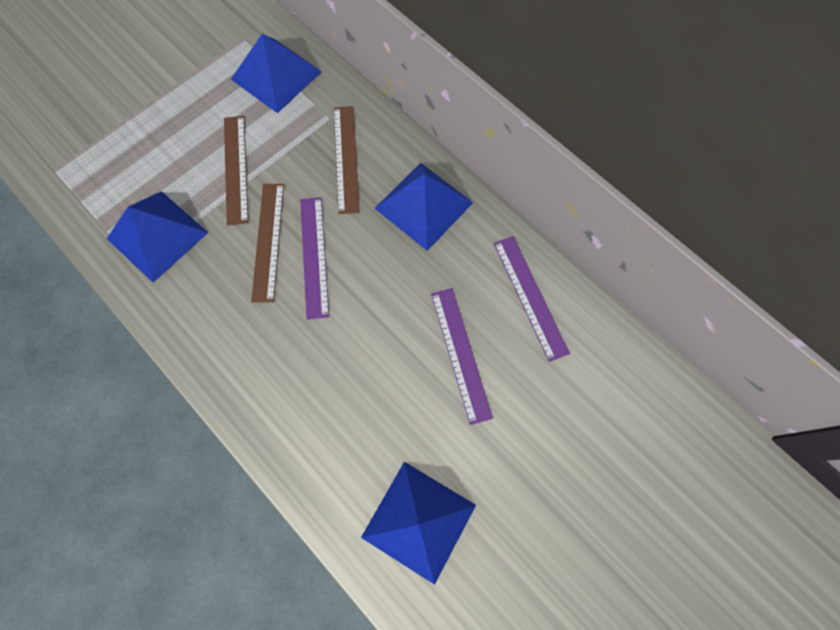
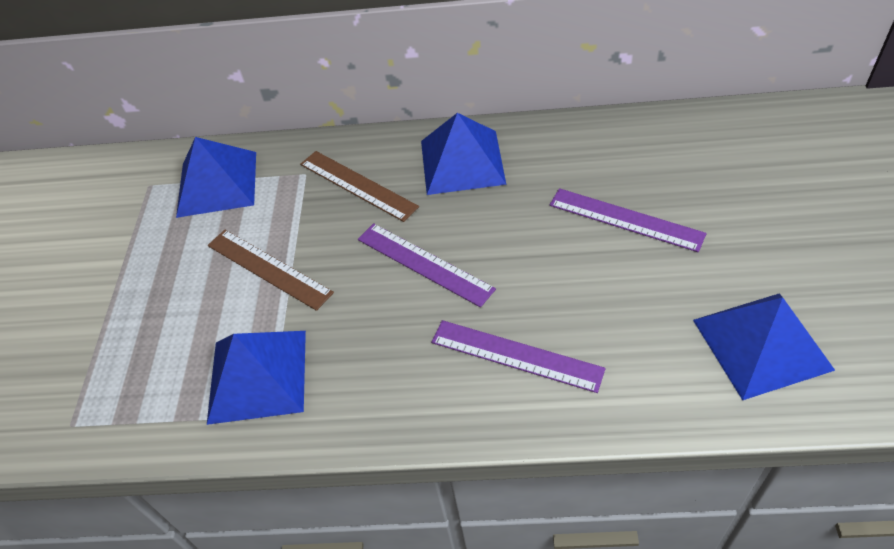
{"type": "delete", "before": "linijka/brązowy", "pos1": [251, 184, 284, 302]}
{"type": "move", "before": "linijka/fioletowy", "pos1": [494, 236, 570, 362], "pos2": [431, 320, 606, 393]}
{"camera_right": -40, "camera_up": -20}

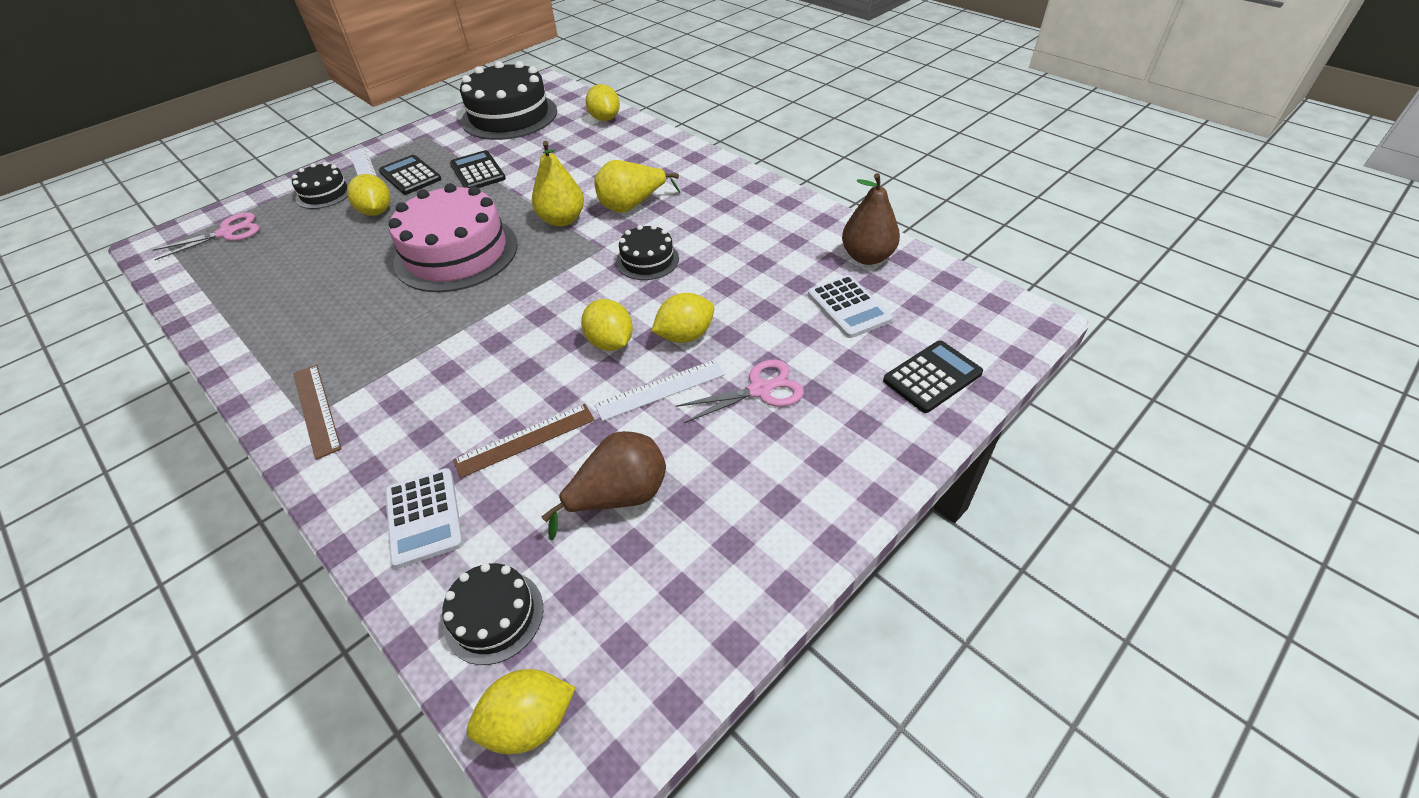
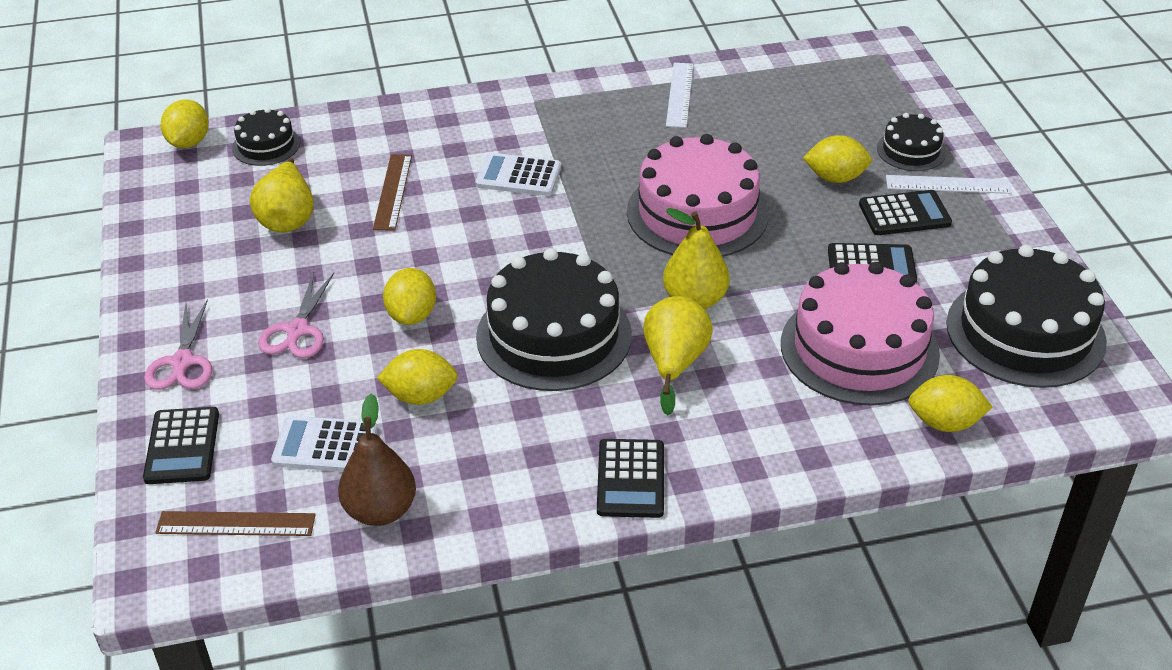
{"type": "insert", "after": "kalkulator/czarny", "pos2": [597, 439, 664, 518]}
{"type": "insert", "after": "tort/różowy", "pos2": [781, 262, 940, 406]}
{"type": "move", "before": "nożyczki/różowy", "pos1": [153, 212, 260, 260], "pos2": [144, 299, 212, 390]}
{"type": "move", "before": "linijka/brązowy", "pos1": [293, 365, 341, 460], "pos2": [155, 511, 316, 536]}
{"type": "move", "before": "kalkulator/biały", "pos1": [385, 468, 463, 568], "pos2": [476, 153, 561, 196]}
{"type": "move", "before": "cytryna/żółty", "pos1": [581, 299, 633, 351], "pos2": [377, 349, 458, 405]}
{"type": "move", "before": "linijka/biały", "pos1": [594, 360, 725, 421], "pos2": [666, 63, 693, 128]}
{"type": "recolor", "before": "gruszka/brązowy", "after": "gruszka/żółty", "pos1": [542, 431, 666, 540], "pos2": [250, 158, 314, 232]}
{"type": "resize", "before": "tort/czarny", "pos1": [616, 225, 679, 280], "pos2": [476, 248, 632, 391], "scale": 1.98}
{"camera_right": 120, "camera_up": -5}

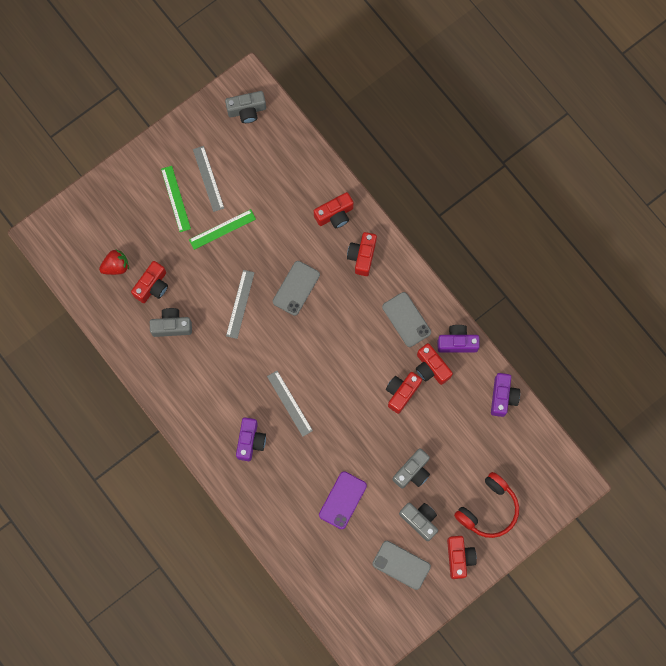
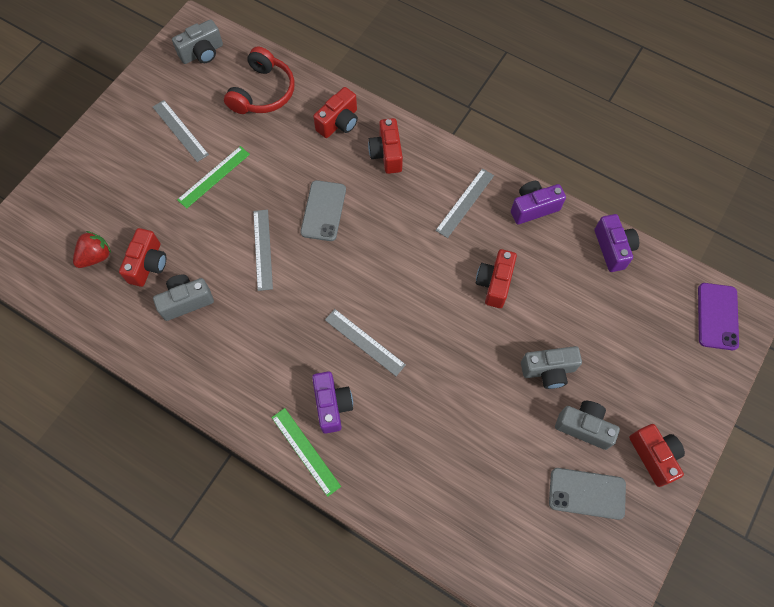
{"type": "delete", "before": "aparat fotograficzny/czerwony", "pos1": [416, 343, 453, 385]}
{"type": "move", "before": "linijka/zielony", "pos1": [161, 166, 191, 232], "pos2": [271, 408, 341, 497]}
{"type": "move", "before": "telefon/fioletowy", "pos1": [319, 471, 367, 529], "pos2": [698, 283, 739, 350]}
{"type": "move", "before": "słuchawki/czerwony", "pos1": [454, 472, 519, 538], "pos2": [224, 47, 295, 114]}
{"type": "replace", "before": "telefon/szary", "after": "linijka/szary", "pos1": [382, 292, 431, 347], "pos2": [435, 168, 494, 238]}
{"type": "rotate", "before": "aparat fotograficzny/szary", "pos1": [393, 449, 430, 489], "pos2": [521, 346, 582, 389], "turn": 60}
{"camera_right": -20, "camera_up": -10}

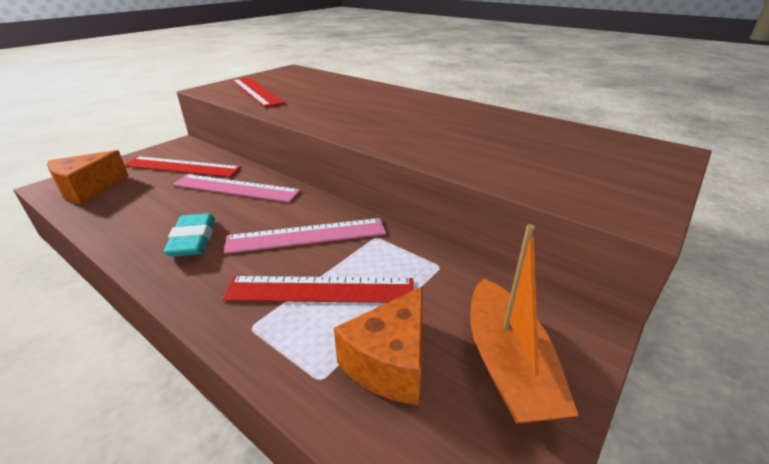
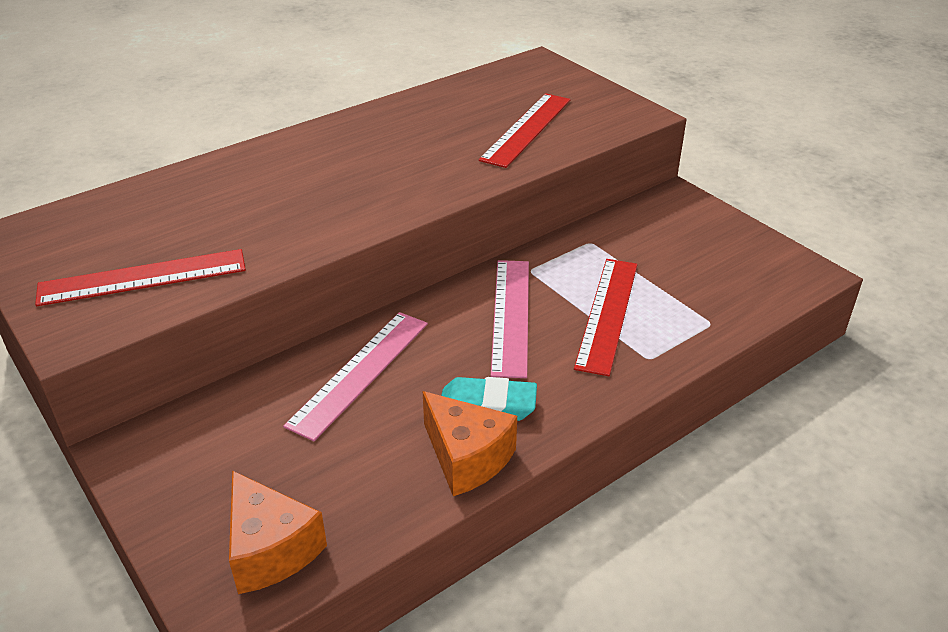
{"type": "delete", "before": "łódka/pomarańczowy", "pos1": [470, 224, 579, 424]}
{"type": "move", "before": "linijka/czerwony", "pos1": [124, 156, 241, 177], "pos2": [479, 93, 571, 168]}
{"type": "move", "before": "ser/pomarańczowy", "pos1": [334, 286, 423, 405], "pos2": [423, 391, 517, 496]}
{"camera_right": -75, "camera_up": 5}

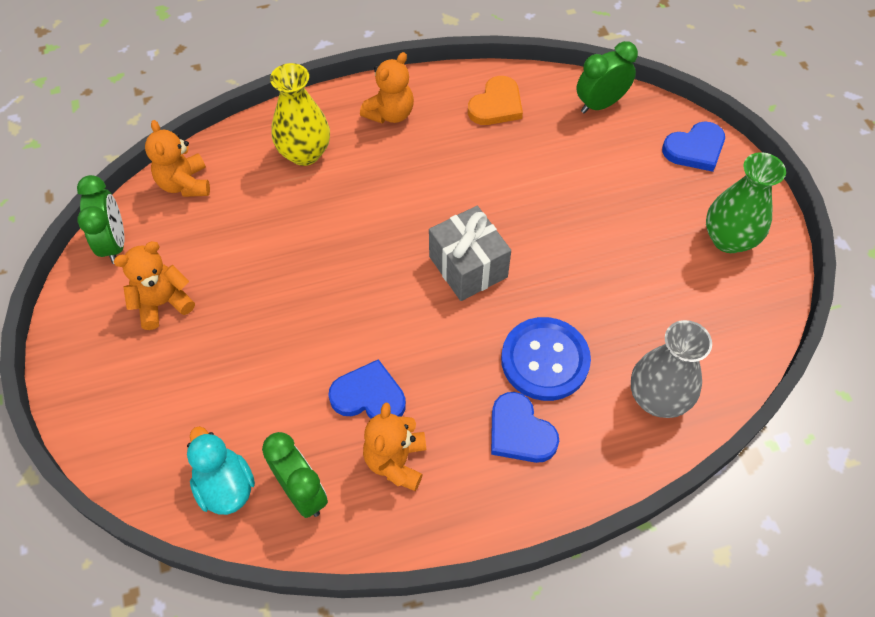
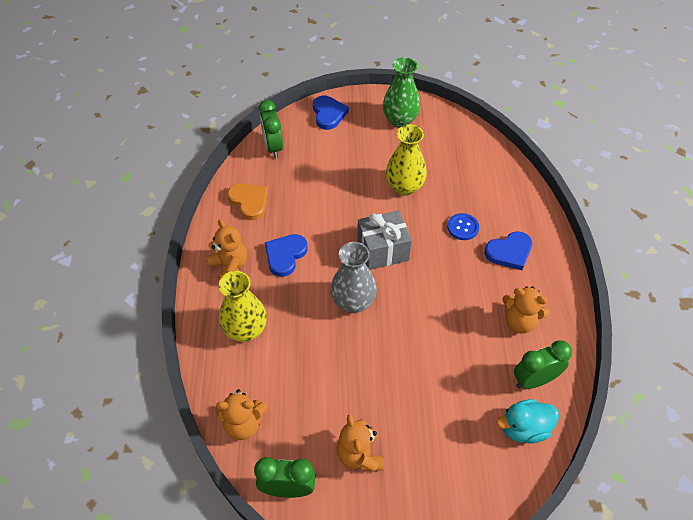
{"type": "insert", "after": "wazon/żółty", "pos2": [386, 124, 427, 196]}
{"type": "move", "before": "serce/niebieski", "pos1": [328, 359, 406, 419], "pos2": [265, 234, 308, 277]}
{"type": "move", "before": "wazon/szary", "pos1": [631, 320, 712, 418], "pos2": [331, 242, 377, 313]}
{"type": "resize", "before": "guzik/niebieski", "pos1": [501, 317, 591, 401], "pos2": [447, 213, 479, 240], "scale": 0.56}
{"camera_right": -75, "camera_up": -5}

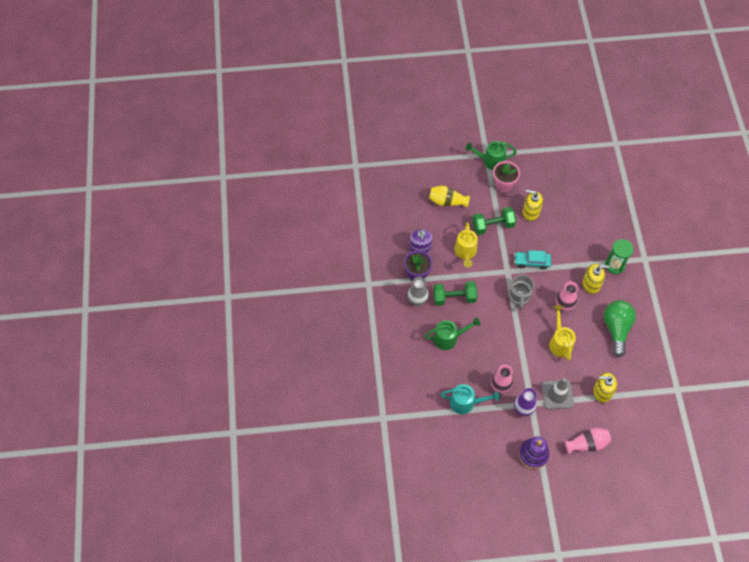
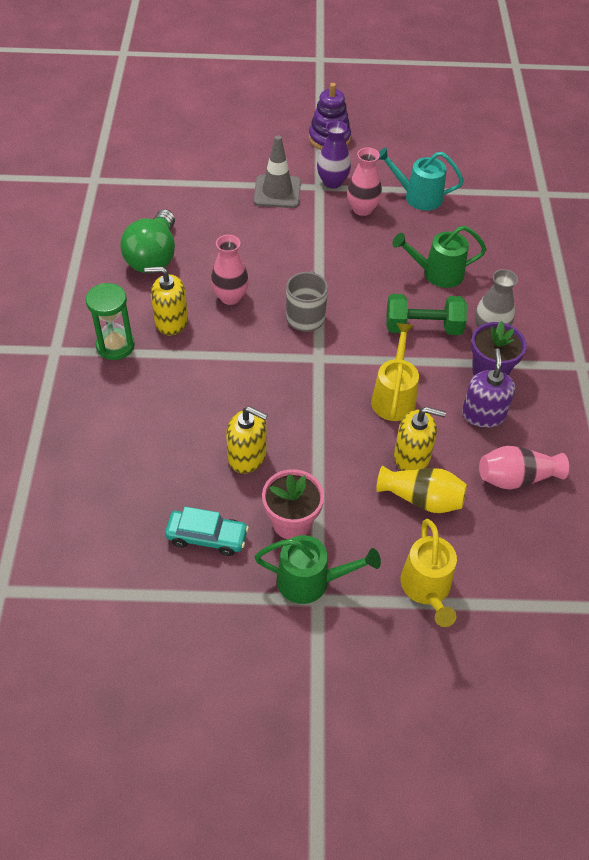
{"type": "delete", "before": "hantel/zielony", "pos1": [472, 207, 516, 235]}
{"type": "move", "before": "samochód/turkusowy", "pos1": [514, 250, 551, 270], "pos2": [165, 507, 249, 556]}
{"type": "move", "before": "konewka/żółty", "pos1": [549, 305, 576, 361], "pos2": [400, 519, 457, 627]}
{"type": "move", "before": "wazon/różowy", "pos1": [564, 428, 611, 454], "pos2": [479, 446, 569, 489]}
{"type": "move", "before": "dozownik mydła/żółty", "pos1": [593, 372, 617, 403], "pos2": [394, 407, 446, 471]}
{"camera_right": -175, "camera_up": -10}

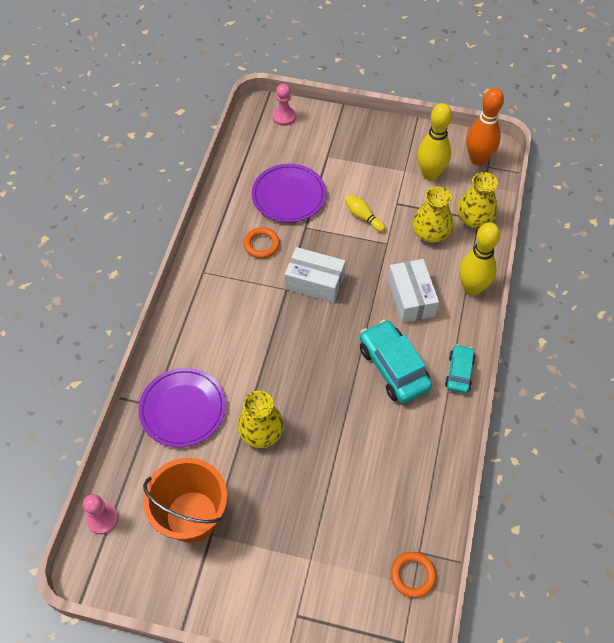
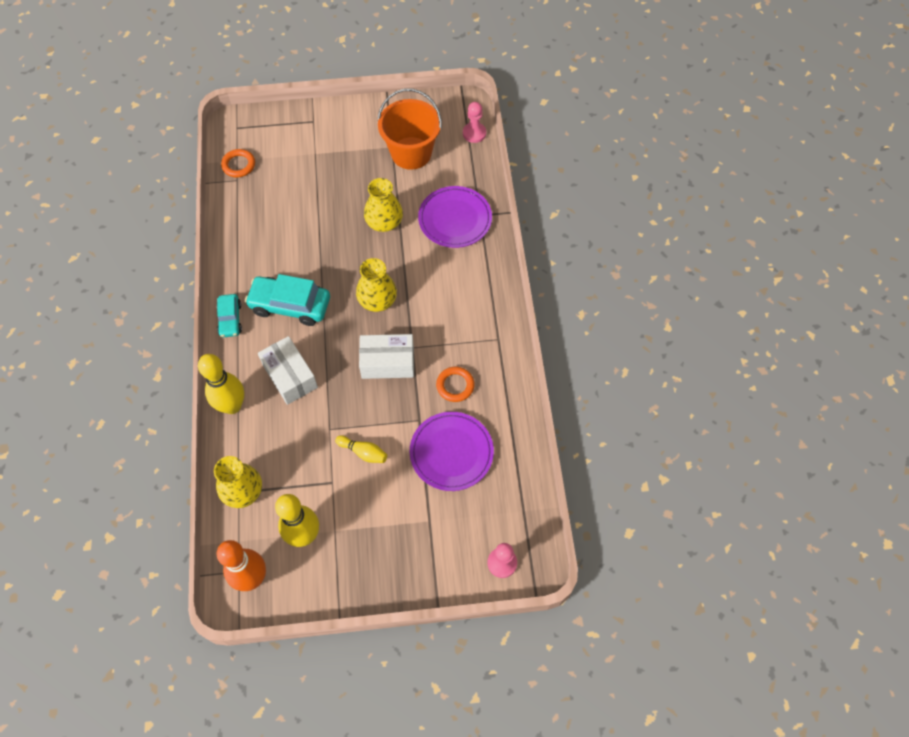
{"type": "move", "before": "wazon/żółty", "pos1": [413, 187, 453, 243], "pos2": [356, 258, 397, 312]}
{"type": "rotate", "before": "samochód/turkusowy", "pos1": [360, 320, 432, 403], "pos2": [245, 274, 330, 326], "turn": 150}
{"camera_right": 160, "camera_up": 5}

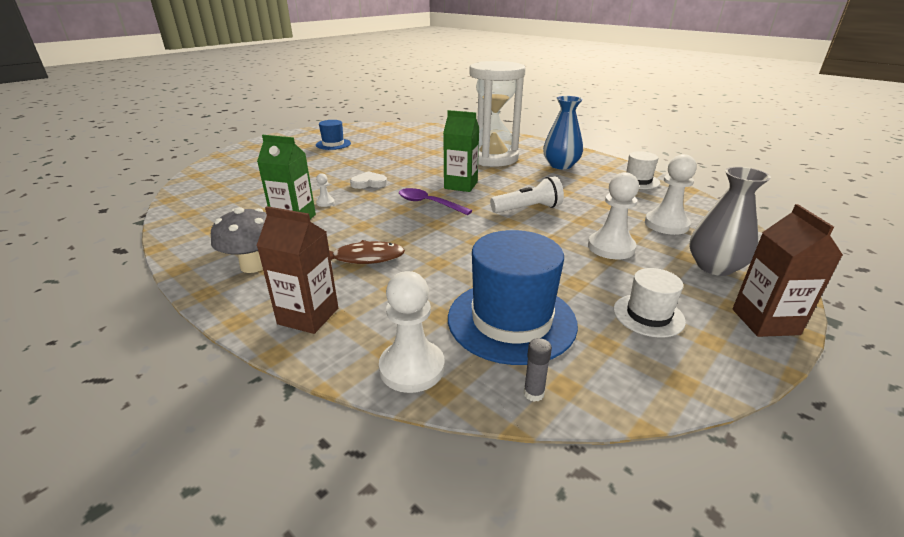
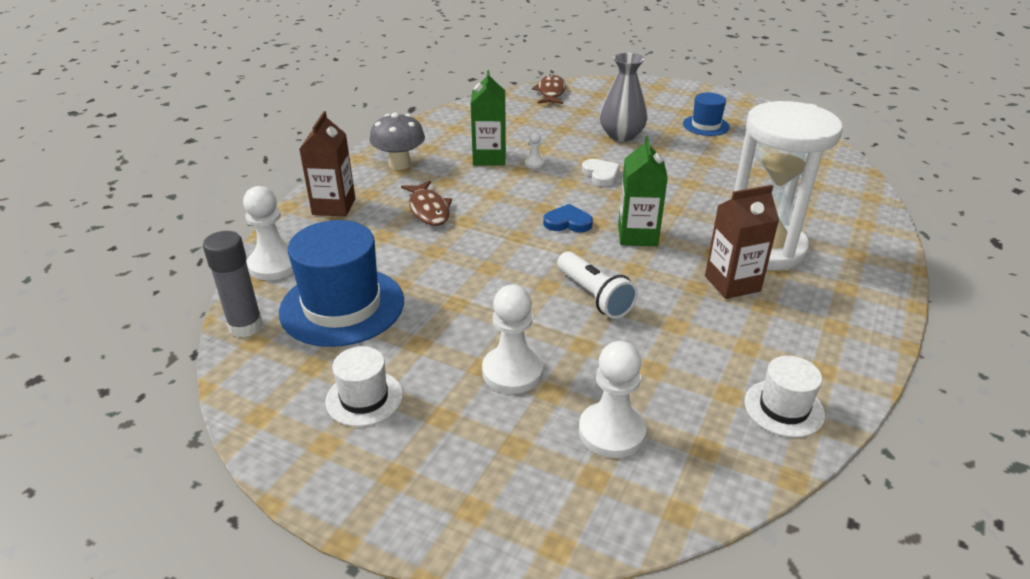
{"type": "delete", "before": "wazon/niebieski", "pos1": [543, 96, 583, 169]}
{"type": "insert", "after": "ryba/brązowy", "pos2": [532, 75, 566, 104]}
{"type": "move", "before": "wazon/szary", "pos1": [689, 167, 771, 276], "pos2": [600, 53, 648, 142]}
{"type": "move", "before": "karton mleka/brązowy", "pos1": [732, 204, 843, 337], "pos2": [705, 185, 779, 299]}
{"type": "replace", "before": "łyżka/fioletowy", "after": "serce/niebieski", "pos1": [399, 188, 473, 215], "pos2": [543, 204, 593, 232]}
{"type": "resize", "before": "klej w sztyfcie/szary", "pos1": [524, 338, 552, 402], "pos2": [203, 231, 263, 337], "scale": 1.97}
{"camera_right": 75, "camera_up": 5}

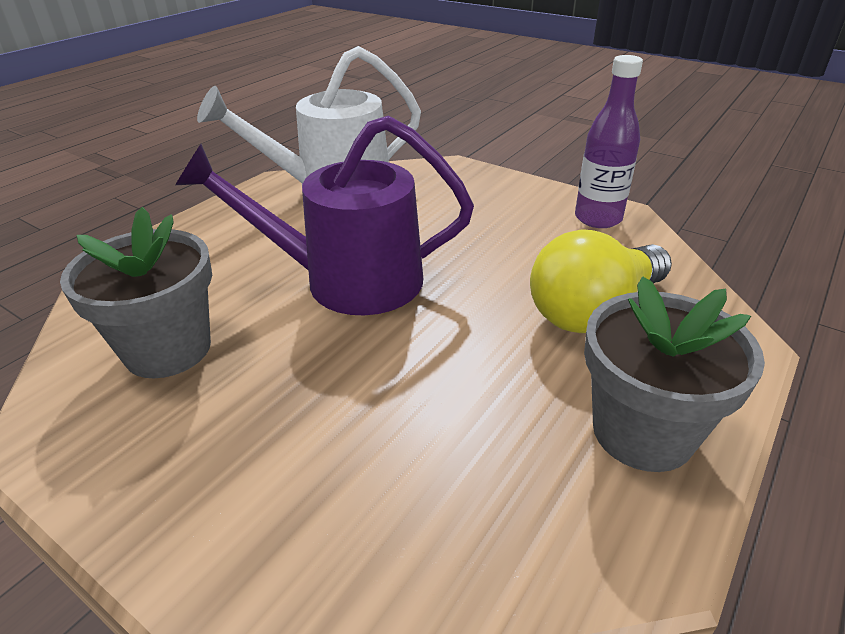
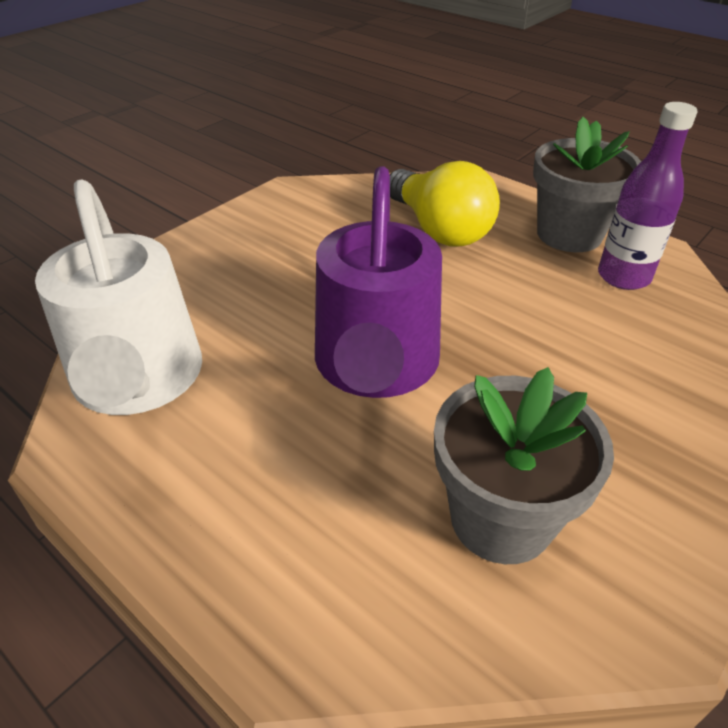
{"type": "move", "before": "butelka/fioletowy", "pos1": [575, 55, 643, 228], "pos2": [598, 102, 697, 290]}
{"camera_right": -85, "camera_up": 5}

